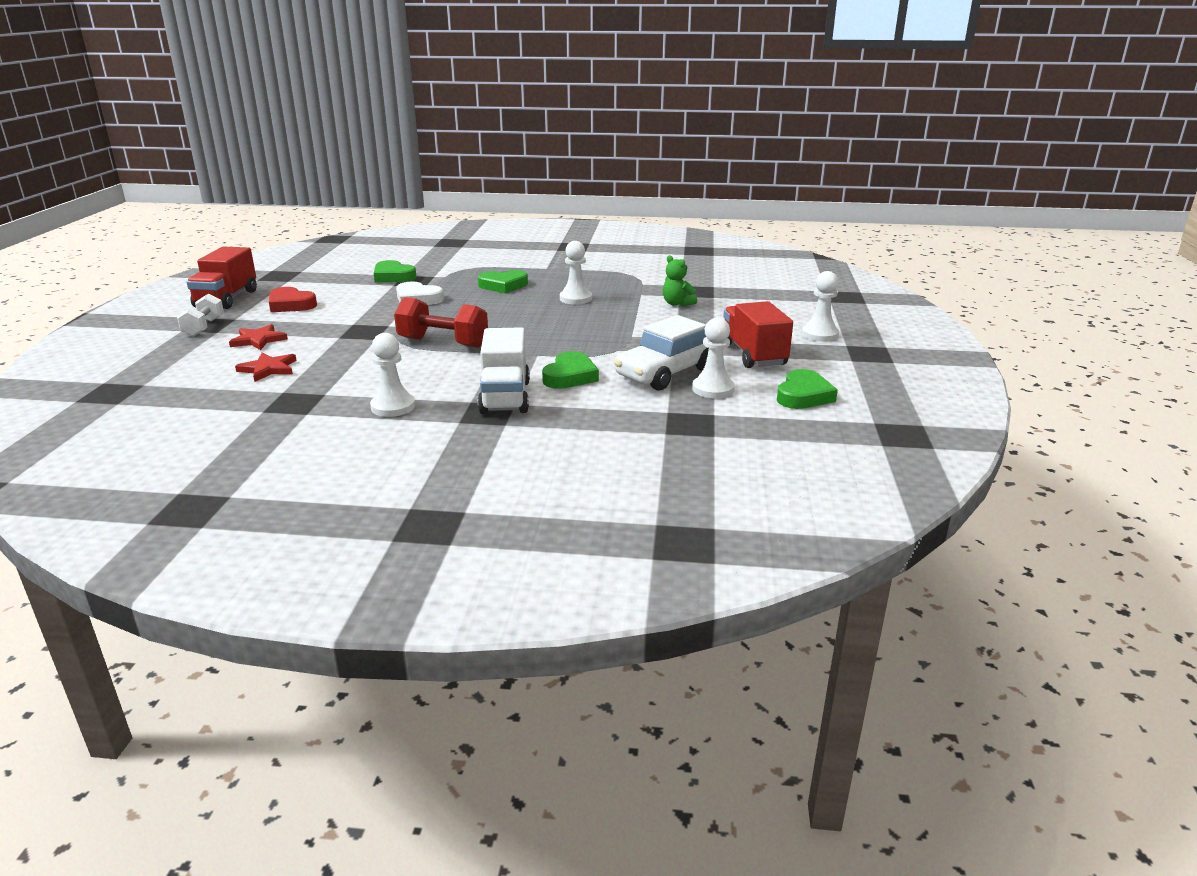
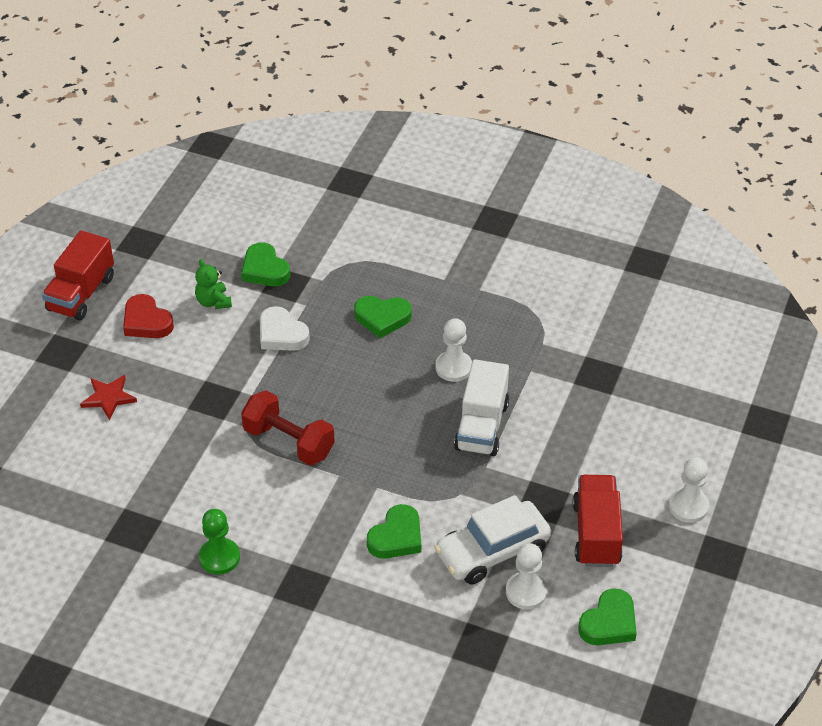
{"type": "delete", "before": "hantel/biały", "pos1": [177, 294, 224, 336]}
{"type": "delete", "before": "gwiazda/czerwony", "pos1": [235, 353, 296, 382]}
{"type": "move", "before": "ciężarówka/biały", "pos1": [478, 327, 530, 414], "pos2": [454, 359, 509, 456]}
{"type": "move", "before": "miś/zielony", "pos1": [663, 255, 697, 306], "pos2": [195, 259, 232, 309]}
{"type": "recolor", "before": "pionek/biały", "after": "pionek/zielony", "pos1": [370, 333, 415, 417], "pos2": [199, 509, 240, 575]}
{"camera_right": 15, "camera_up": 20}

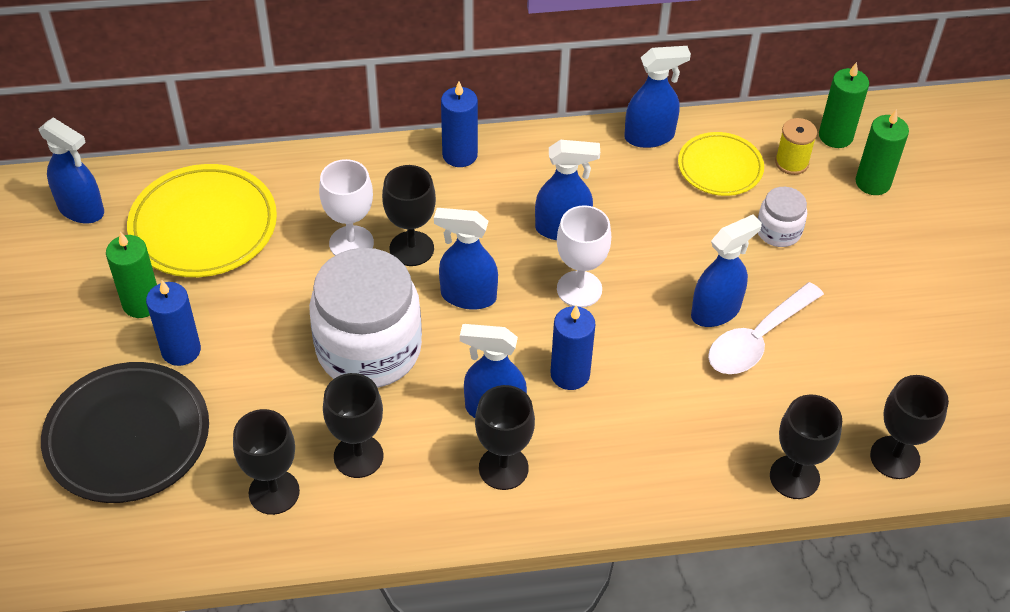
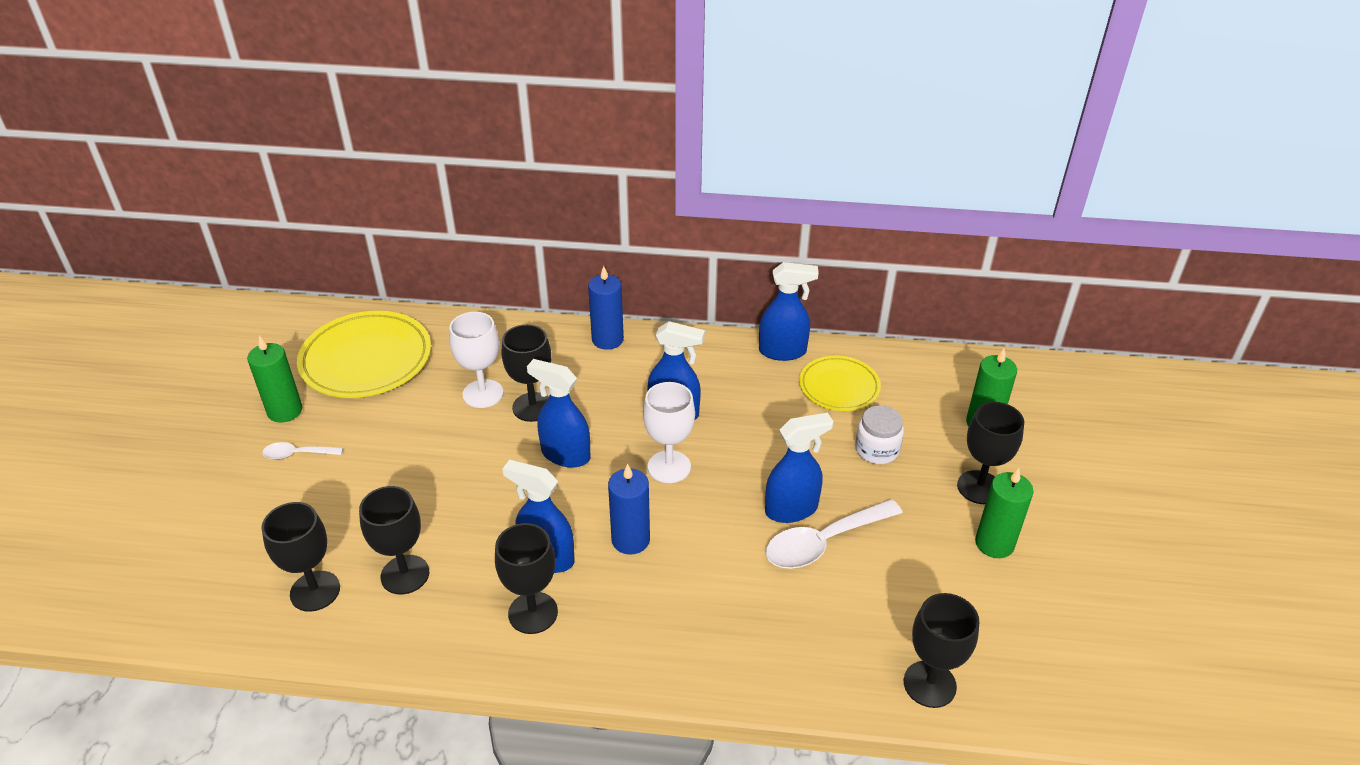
{"type": "delete", "before": "spryskiwacz/niebieski", "pos1": [39, 117, 104, 224]}
{"type": "delete", "before": "talerz/czarny", "pos1": [41, 362, 209, 503]}
{"type": "delete", "before": "słoik/biały", "pos1": [309, 248, 422, 388]}
{"type": "delete", "before": "szpulka/żółty", "pos1": [775, 118, 817, 175]}
{"type": "move", "before": "kielich/czarny", "pos1": [770, 394, 842, 499], "pos2": [957, 402, 1024, 504]}
{"type": "move", "before": "świeca/zielony", "pos1": [819, 62, 869, 148], "pos2": [975, 468, 1033, 558]}
{"type": "replace", "before": "świeca/niebieski", "after": "łyżka/biały", "pos1": [146, 280, 201, 366], "pos2": [262, 442, 343, 460]}
{"camera_right": 15, "camera_up": -10}

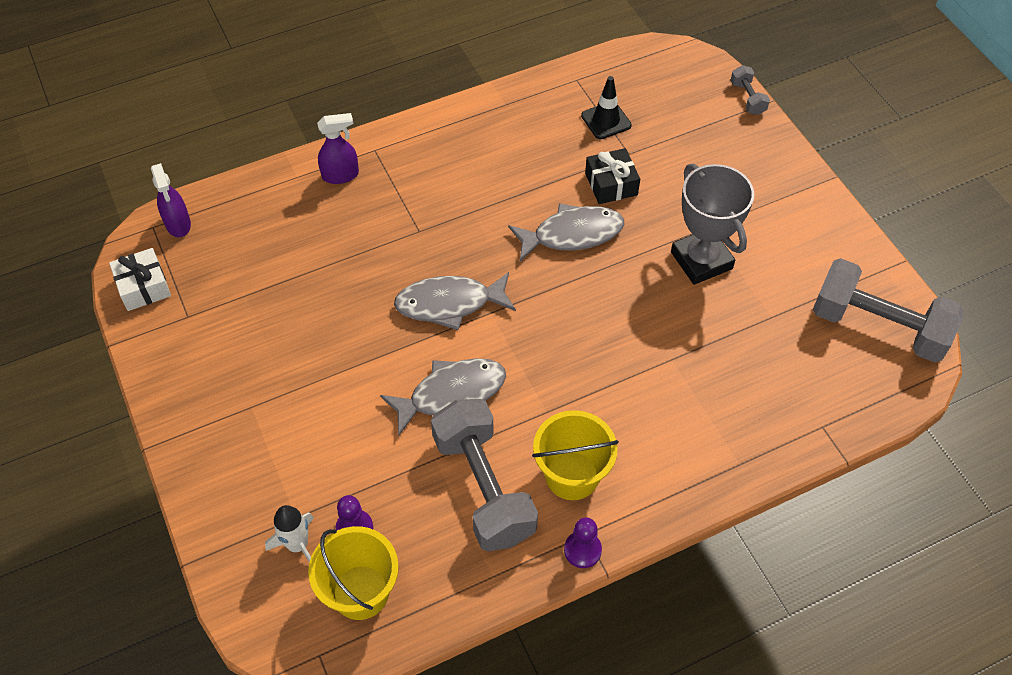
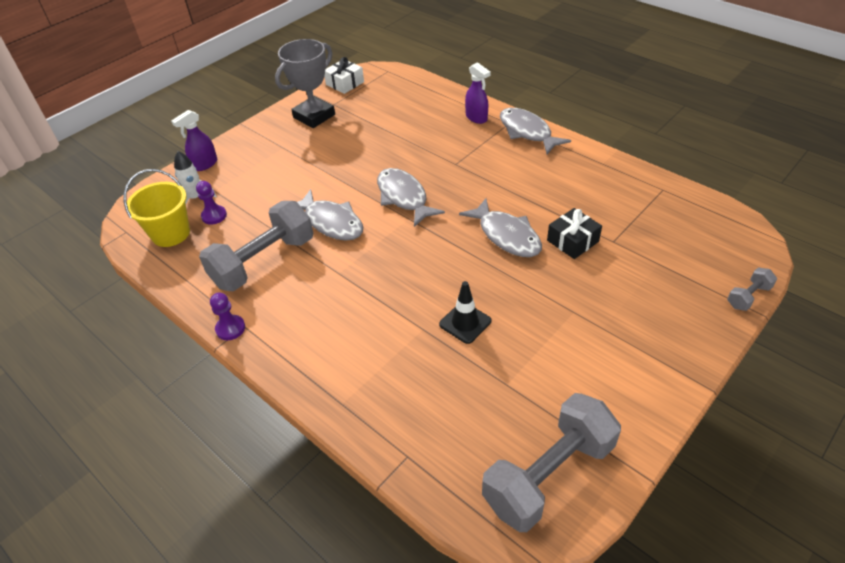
{"type": "delete", "before": "wiadro/żółty", "pos1": [532, 410, 619, 500]}
{"type": "insert", "after": "ryba/szary", "pos2": [500, 108, 571, 154]}
{"type": "move", "before": "spryskiwacz/fioletowy", "pos1": [151, 163, 191, 237], "pos2": [171, 110, 217, 171]}
{"type": "move", "before": "pachołek/czarny", "pos1": [581, 76, 632, 139], "pos2": [439, 281, 492, 344]}
{"type": "move", "before": "puchar/szary", "pos1": [671, 163, 754, 285], "pos2": [275, 39, 335, 128]}
{"type": "rotate", "before": "hantel/szary", "pos1": [813, 258, 964, 362], "pos2": [482, 393, 621, 532], "turn": 45}
{"camera_right": 70, "camera_up": -10}

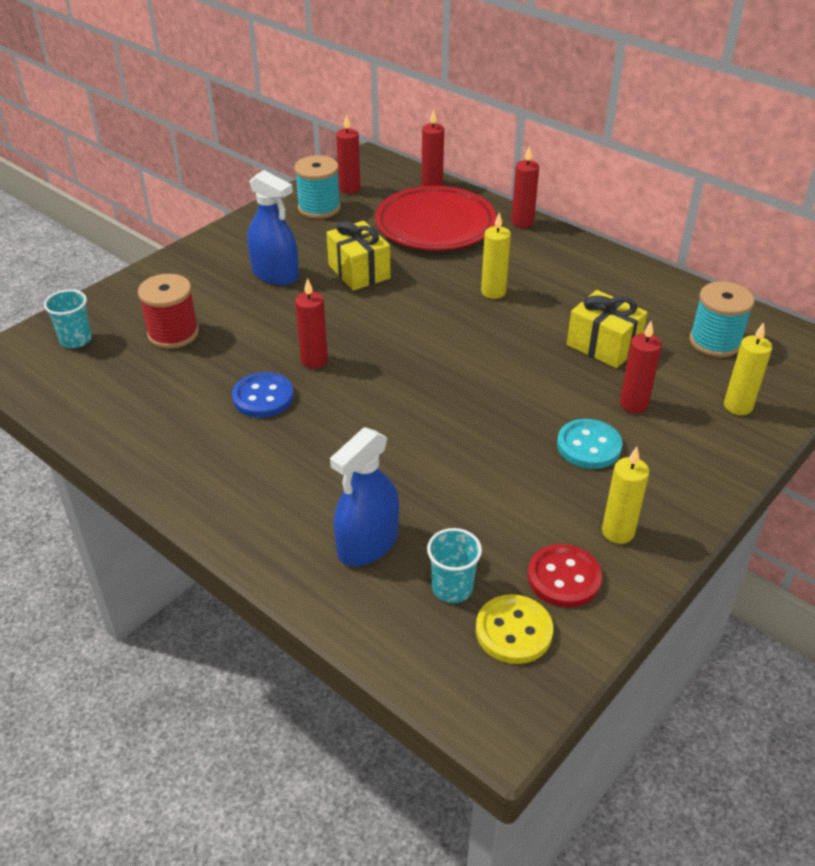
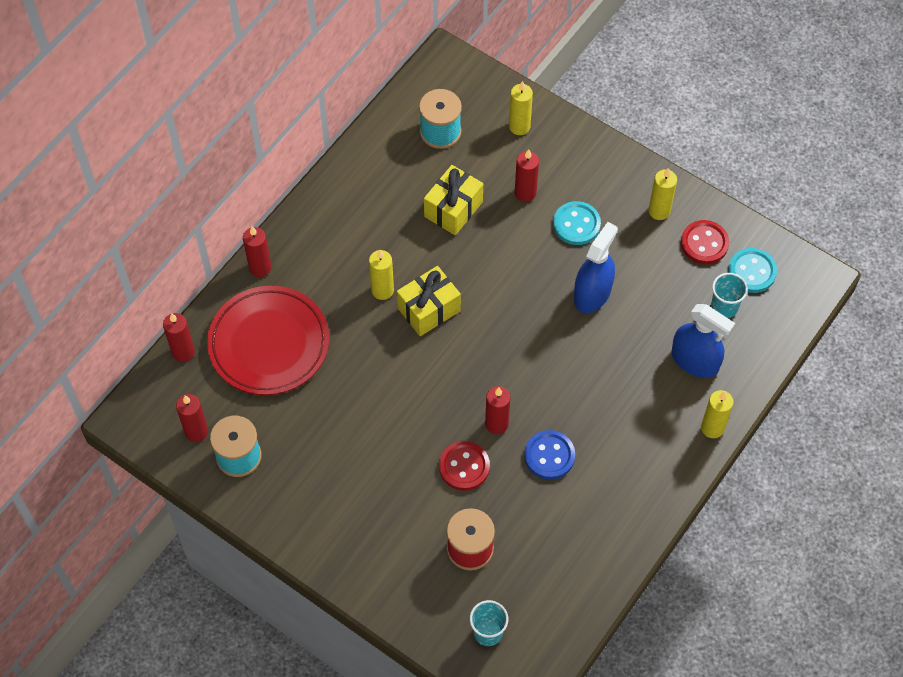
{"type": "insert", "after": "guzik/czerwony", "pos2": [439, 441, 490, 491]}
{"type": "insert", "after": "świeca/żółty", "pos2": [701, 390, 734, 438]}
{"type": "move", "before": "spryskiwacz/niebieski", "pos1": [247, 170, 299, 285], "pos2": [574, 222, 618, 313]}
{"type": "move", "before": "prezent/żółty", "pos1": [326, 221, 391, 291], "pos2": [397, 266, 461, 336]}
{"type": "recolor", "before": "guzik/żółty", "after": "guzik/turkusowy", "pos1": [476, 594, 553, 664], "pos2": [728, 248, 777, 293]}
{"camera_right": -95, "camera_up": 20}

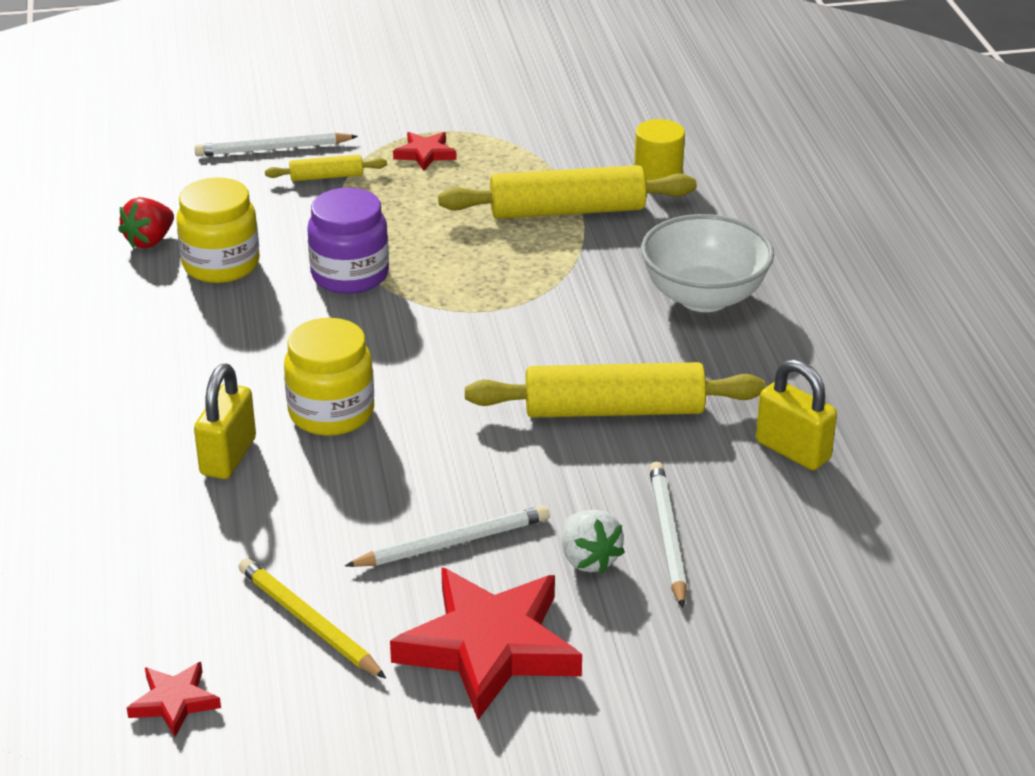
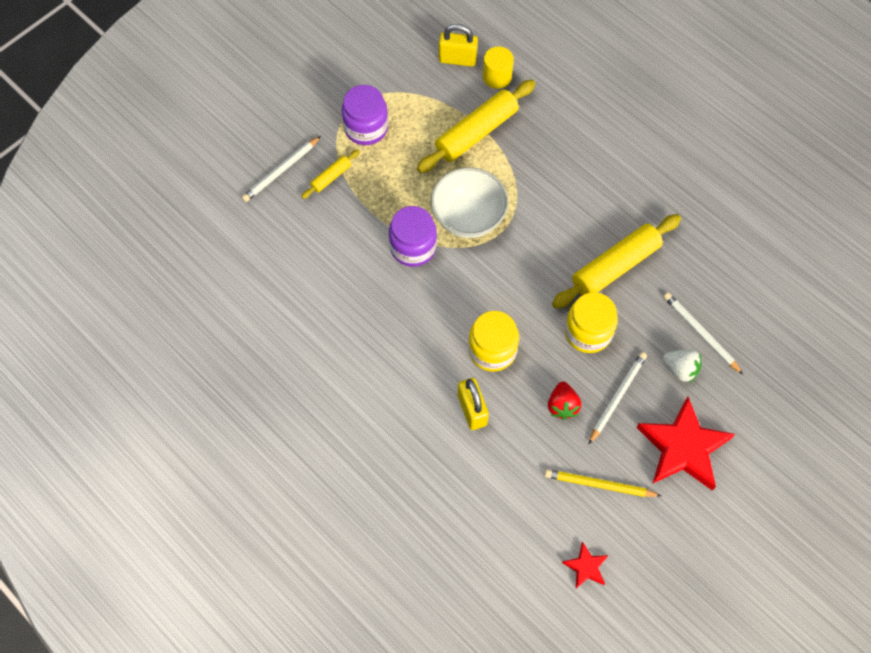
{"type": "move", "before": "truskawka/czerwony", "pos1": [118, 197, 174, 248], "pos2": [548, 381, 581, 420]}
{"type": "move", "before": "słoik/żółty", "pos1": [176, 178, 260, 283], "pos2": [565, 292, 618, 353]}
{"type": "move", "before": "miska/biały", "pos1": [641, 214, 774, 312], "pos2": [431, 167, 508, 238]}
{"type": "move", "before": "kłódka/żółty", "pos1": [756, 359, 837, 470], "pos2": [439, 24, 478, 66]}
{"type": "replace", "before": "gwiazda/czerwony", "after": "słoik/fioletowy", "pos1": [393, 132, 457, 171], "pos2": [342, 85, 388, 145]}
{"camera_right": -35, "camera_up": 30}

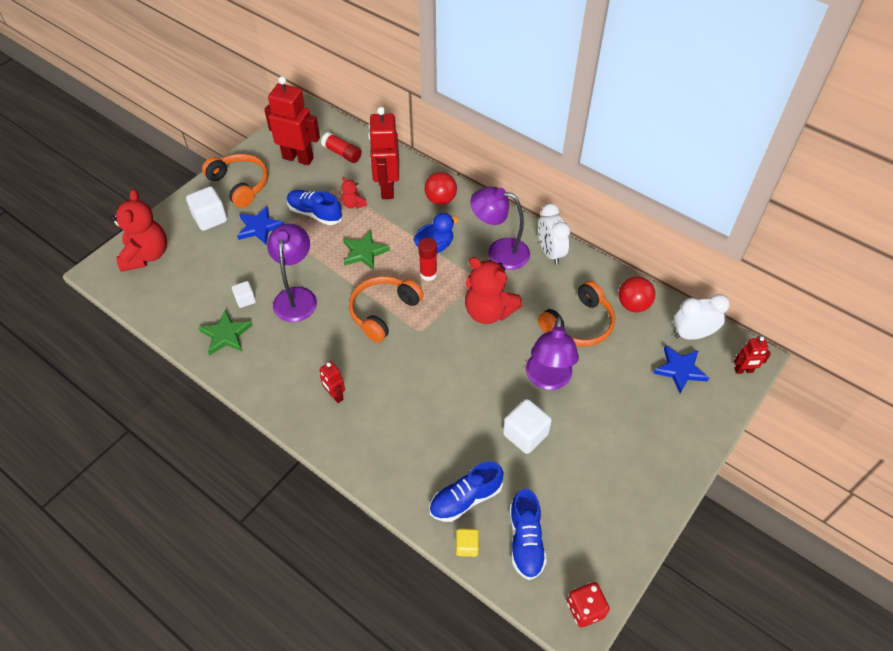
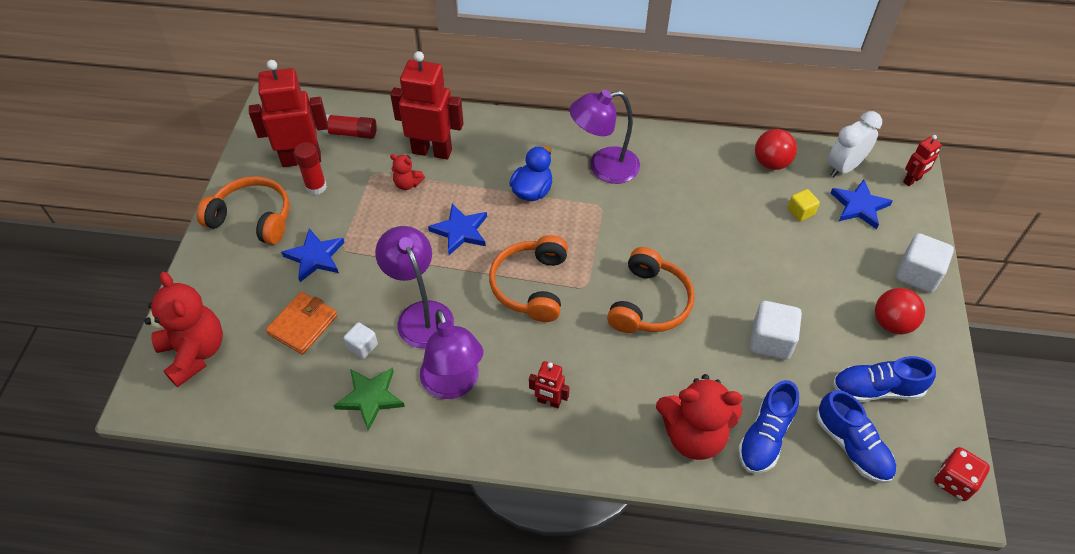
{"type": "delete", "before": "budzik/biały", "pos1": [538, 203, 570, 265]}
{"type": "insert", "after": "portfel/pomarańczowy", "pos2": [266, 292, 337, 355]}
{"type": "move", "before": "sześcian/biały", "pos1": [186, 186, 227, 231], "pos2": [896, 233, 954, 293]}
{"type": "move", "before": "but/niebieski", "pos1": [287, 190, 342, 225], "pos2": [832, 356, 936, 402]}
{"type": "move", "before": "klej w sztyfcie/czerwony", "pos1": [418, 238, 437, 281], "pos2": [294, 142, 327, 195]}
{"type": "move", "before": "piłka/czerwony", "pos1": [425, 172, 457, 205], "pos2": [875, 288, 925, 335]}
{"type": "move", "before": "sześcian/żółty", "pos1": [456, 529, 479, 557], "pos2": [788, 189, 820, 221]}
{"type": "move", "before": "miś/czerwony", "pos1": [465, 257, 522, 324], "pos2": [656, 374, 743, 460]}
{"type": "move", "before": "lampka/fioletowy", "pos1": [526, 316, 579, 390], "pos2": [420, 309, 483, 399]}
{"type": "move", "before": "słuchawki/pomarańczowy", "pos1": [538, 281, 615, 347], "pos2": [607, 247, 694, 333]}
{"type": "recolor", "before": "gwiazda/zielony", "after": "gwiazda/niebieski", "pos1": [343, 230, 390, 271], "pos2": [428, 203, 487, 255]}
{"type": "rotate", "before": "robot/czerwony", "pos1": [368, 107, 399, 199], "pos2": [390, 51, 464, 159], "turn": 135}
{"camera_right": -30, "camera_up": 0}

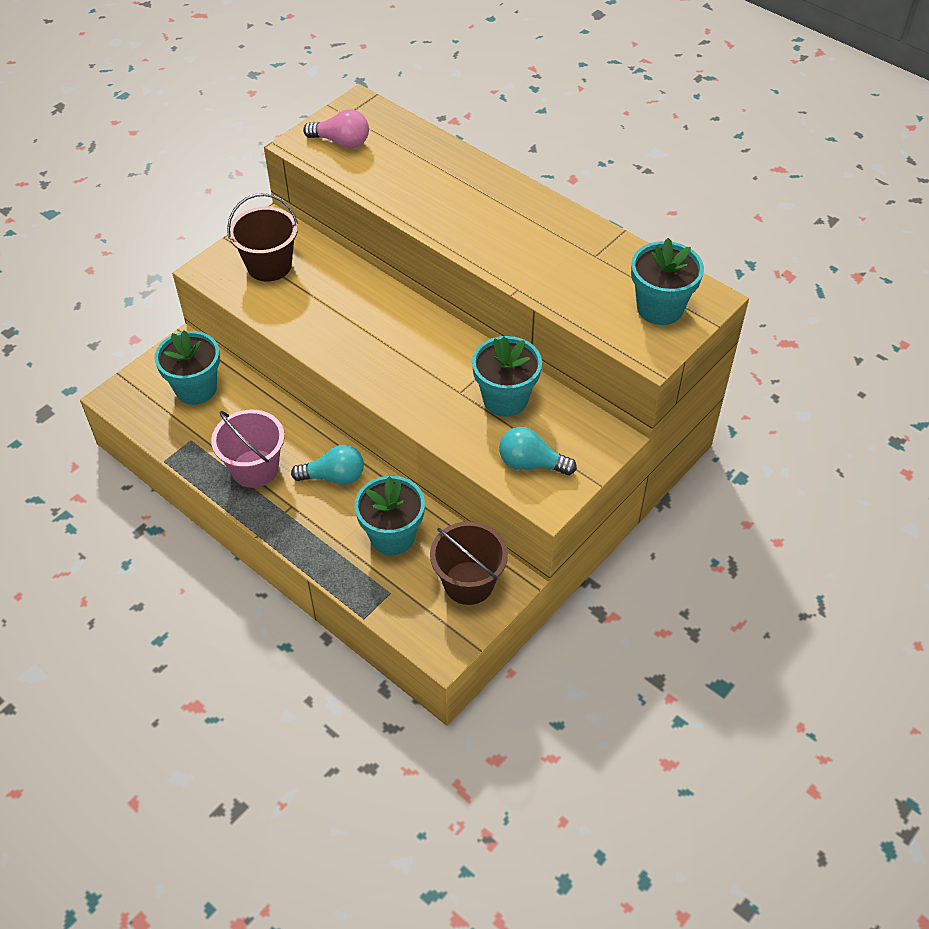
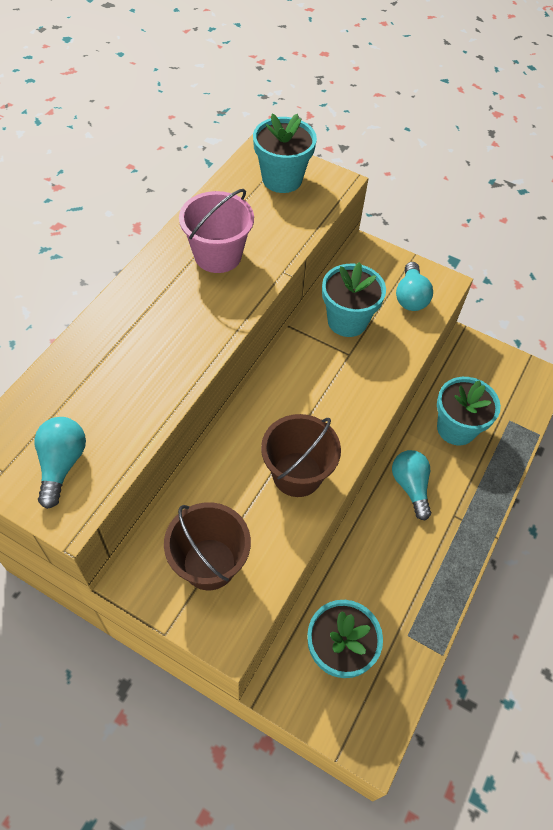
{"type": "move", "before": "wiadro/różowy", "pos1": [211, 410, 285, 488], "pos2": [179, 189, 254, 273]}
{"type": "move", "before": "wiadro/brązowy", "pos1": [430, 521, 508, 605], "pos2": [261, 414, 341, 497]}
{"type": "recolor", "before": "żarówka/różowy", "after": "żarówka/turkusowy", "pos1": [303, 109, 369, 148], "pos2": [34, 417, 86, 509]}
{"camera_right": -105, "camera_up": 5}

